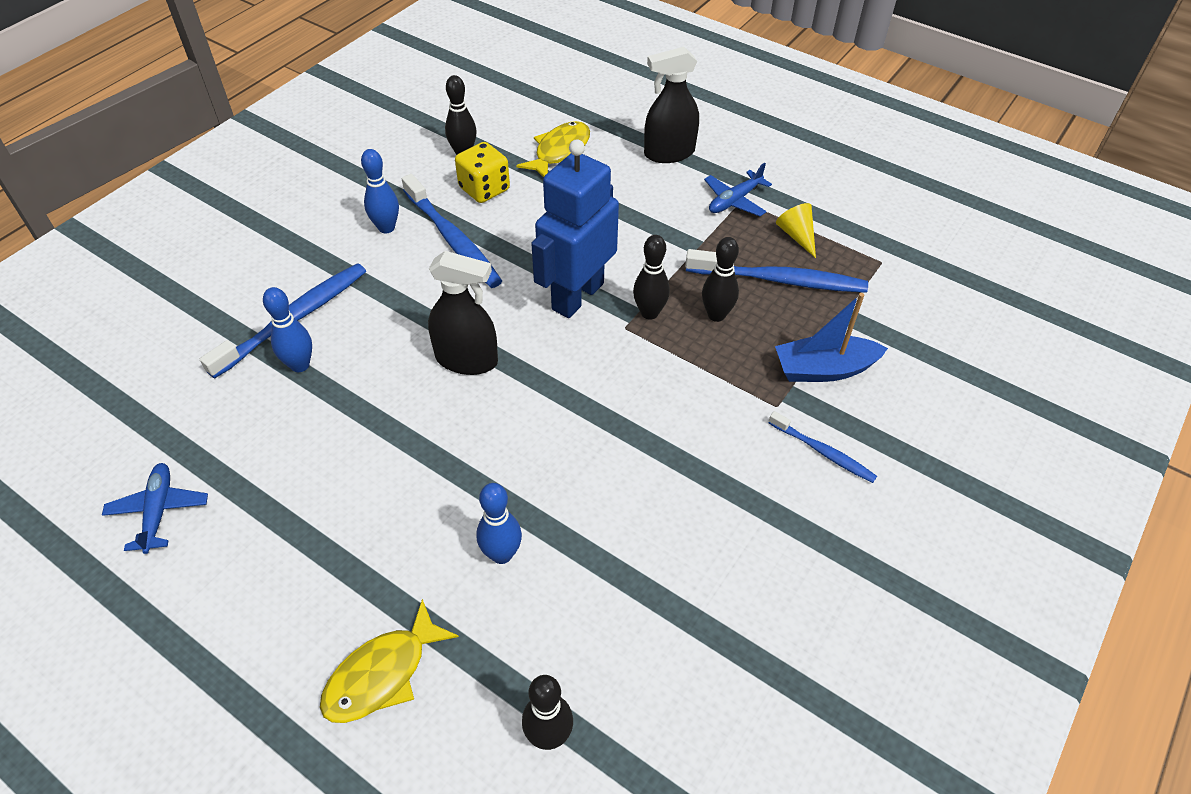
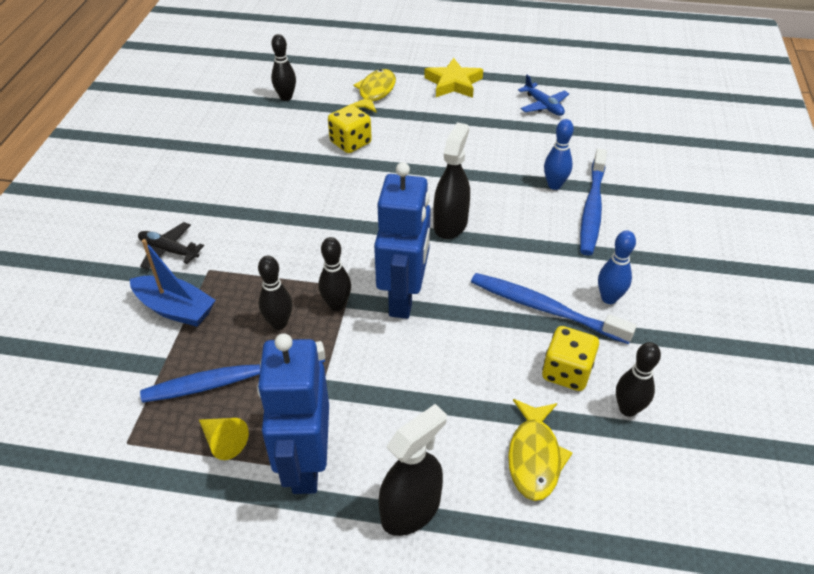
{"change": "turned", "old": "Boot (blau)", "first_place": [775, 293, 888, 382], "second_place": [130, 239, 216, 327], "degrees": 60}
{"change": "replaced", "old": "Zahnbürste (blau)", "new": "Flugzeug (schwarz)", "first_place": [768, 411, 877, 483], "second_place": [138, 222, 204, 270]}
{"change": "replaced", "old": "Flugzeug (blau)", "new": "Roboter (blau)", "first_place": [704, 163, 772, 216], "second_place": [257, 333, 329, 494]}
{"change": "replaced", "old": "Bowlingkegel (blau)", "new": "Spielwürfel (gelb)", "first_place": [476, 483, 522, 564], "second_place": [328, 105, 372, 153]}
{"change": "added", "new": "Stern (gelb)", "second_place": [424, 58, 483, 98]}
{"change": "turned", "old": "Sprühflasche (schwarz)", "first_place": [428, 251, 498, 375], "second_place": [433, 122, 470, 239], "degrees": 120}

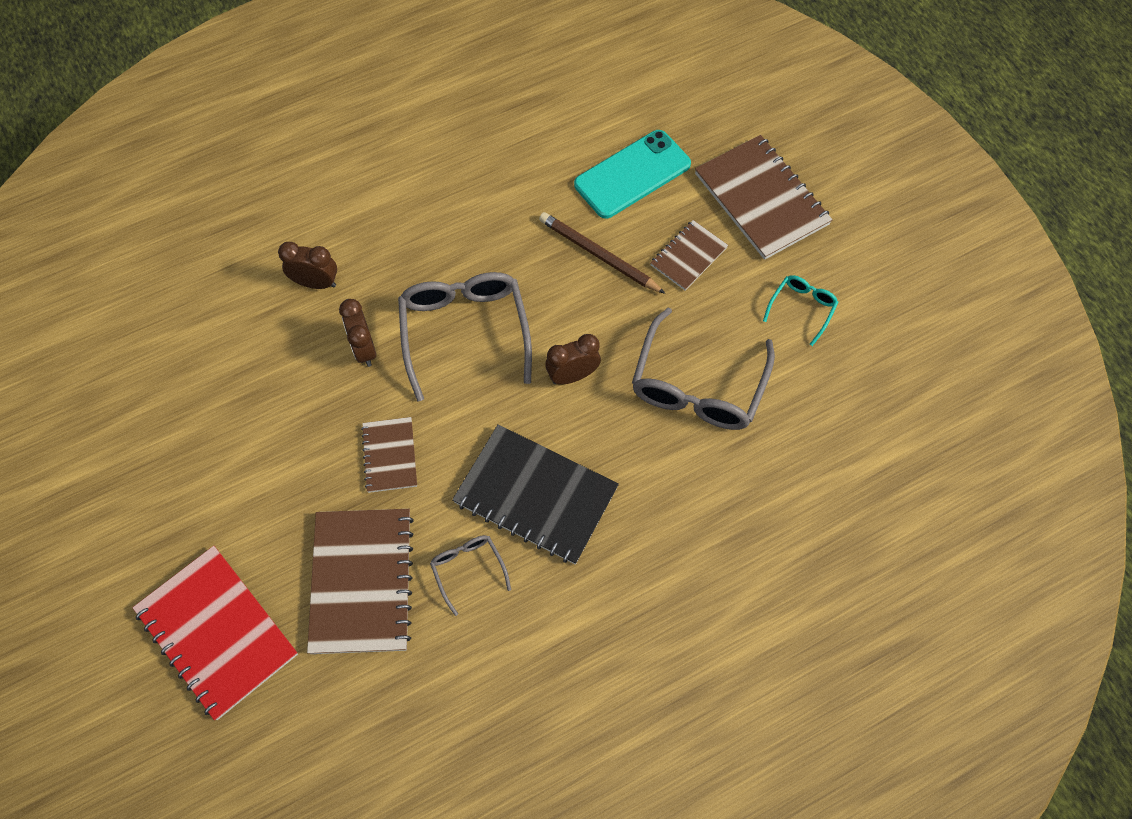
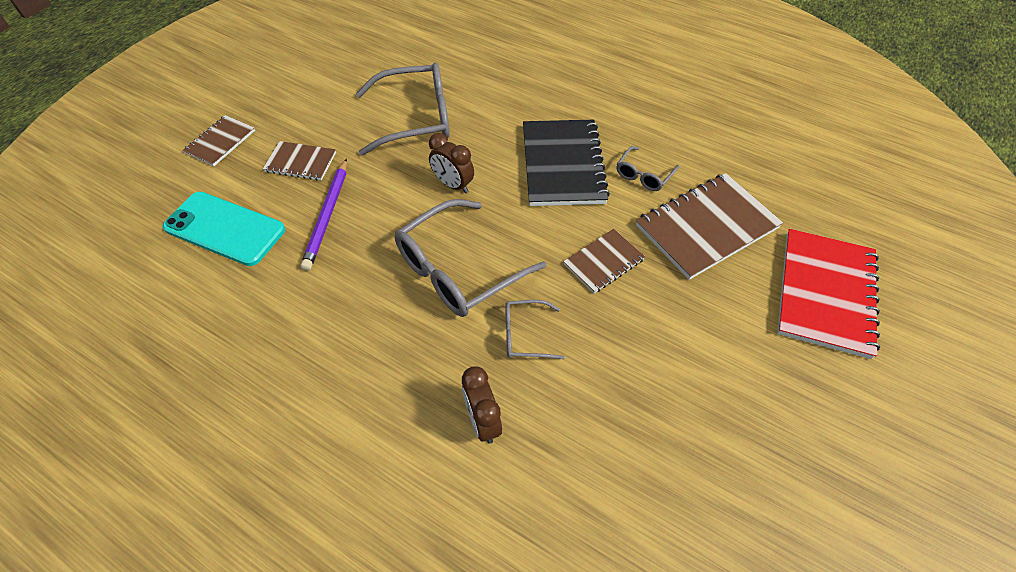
{"change": "resized", "old": "Notizbuch (braun)", "first_place": [695, 135, 833, 260], "second_place": [183, 115, 255, 166], "factor": 0.54}
{"change": "recoloured", "old": "Bleistift (braun)", "new": "Bleistift (lila)", "first_place": [539, 212, 665, 294], "second_place": [301, 158, 347, 271]}
{"change": "replaced", "old": "Wecker (braun)", "new": "Brille (grau)", "first_place": [339, 299, 376, 367], "second_place": [505, 300, 565, 359]}
{"change": "removed", "old": "Brille (türkis)", "first_place": [763, 275, 839, 346]}

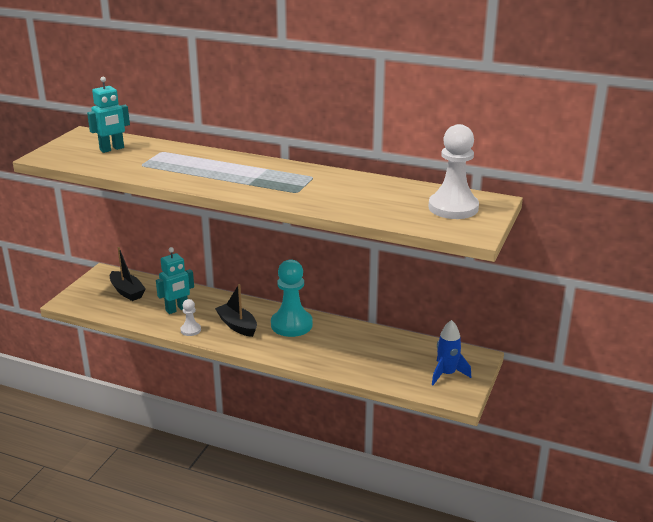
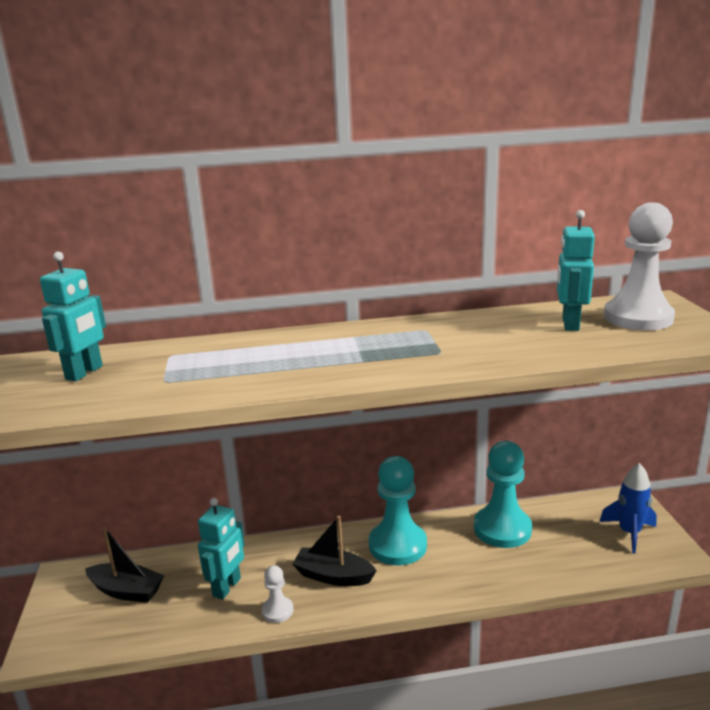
{"change": "added", "new": "Bauer (türkis)", "second_place": [474, 441, 532, 548]}
{"change": "added", "new": "Roboter (türkis)", "second_place": [557, 210, 595, 331]}

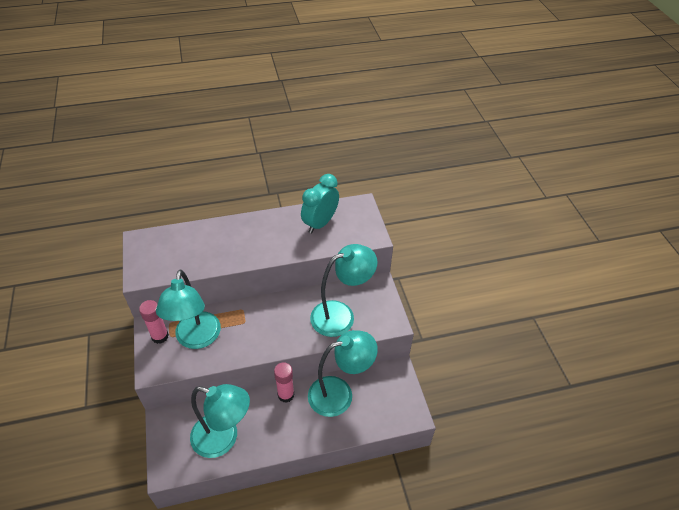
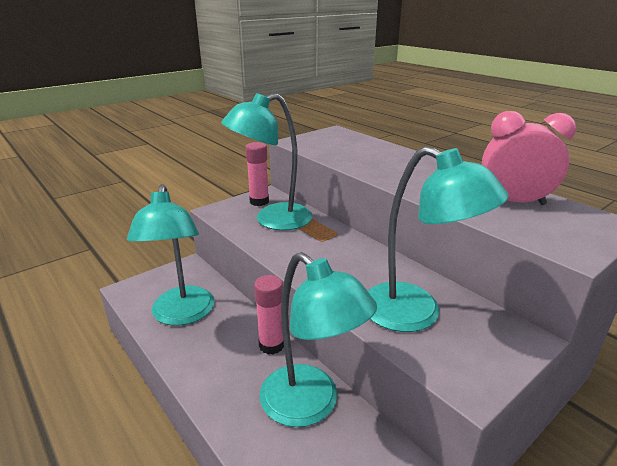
{"change": "recoloured", "old": "Wecker (türkis)", "new": "Wecker (rosa)", "first_place": [301, 174, 339, 233], "second_place": [482, 111, 576, 205]}

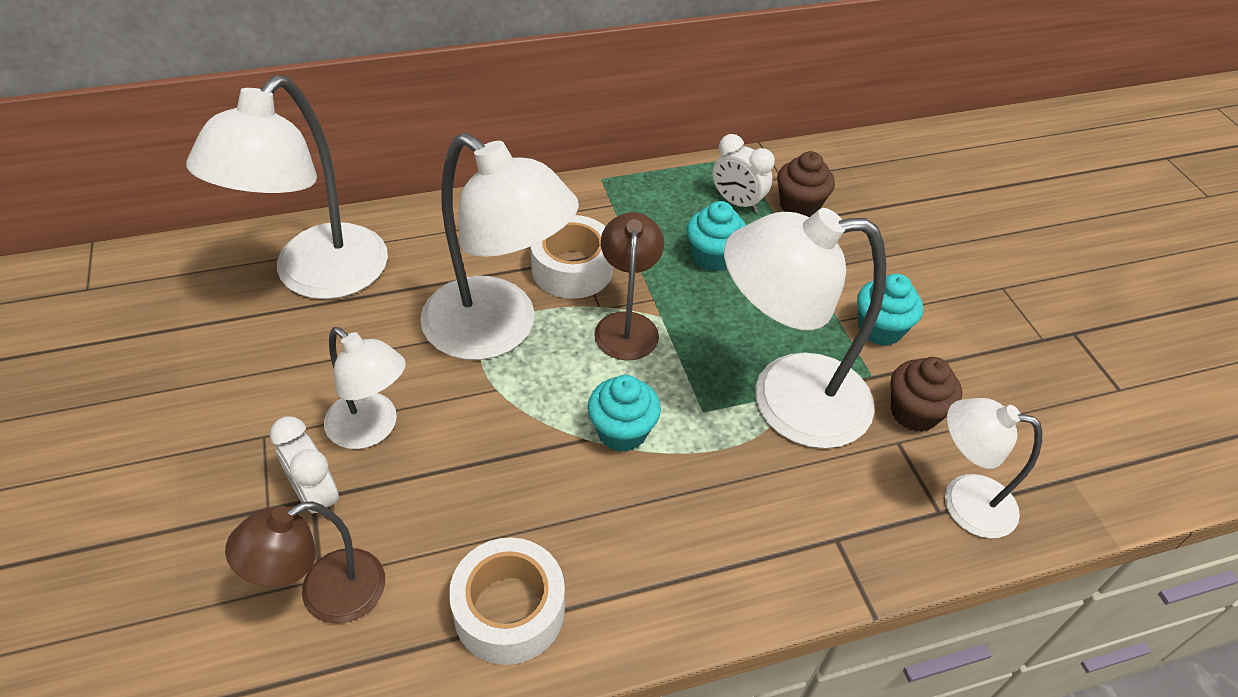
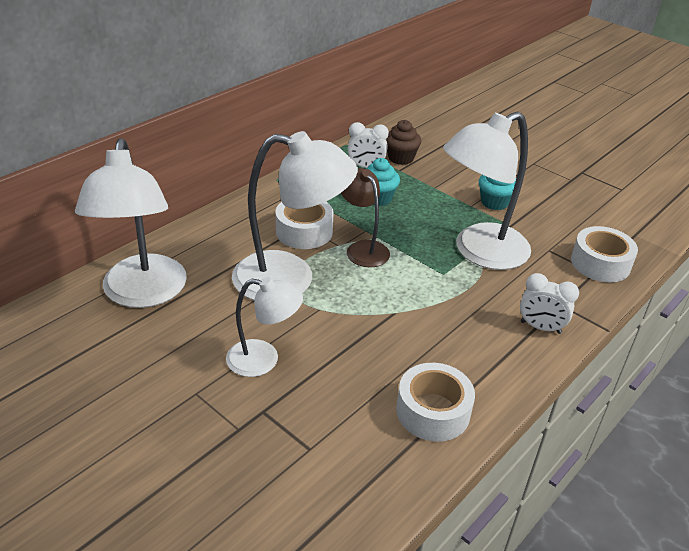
{"change": "moved", "old": "Wecker (weiß)", "first_place": [270, 416, 339, 519], "second_place": [520, 273, 579, 334]}
{"change": "replaced", "old": "Lampe (weiß)", "new": "Klebeband (weiß)", "first_place": [945, 398, 1042, 538], "second_place": [571, 226, 638, 282]}
{"change": "removed", "old": "Lampe (braun)", "first_place": [225, 501, 385, 624]}
{"change": "removed", "old": "Muffin (türkis)", "first_place": [588, 375, 661, 452]}
{"change": "removed", "old": "Muffin (braun)", "first_place": [890, 357, 962, 432]}

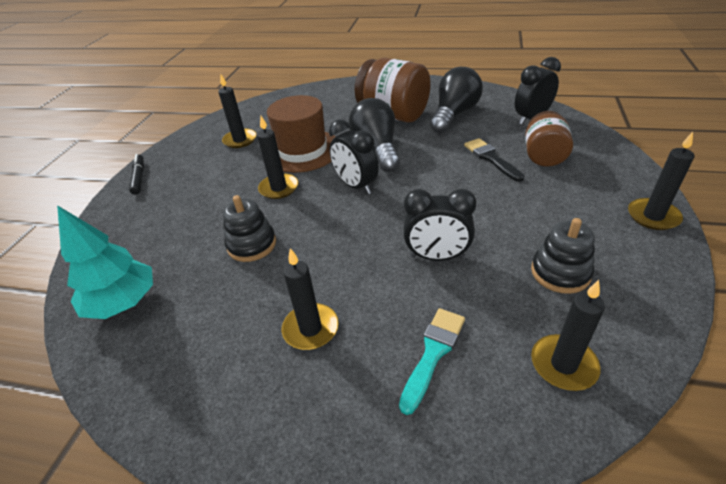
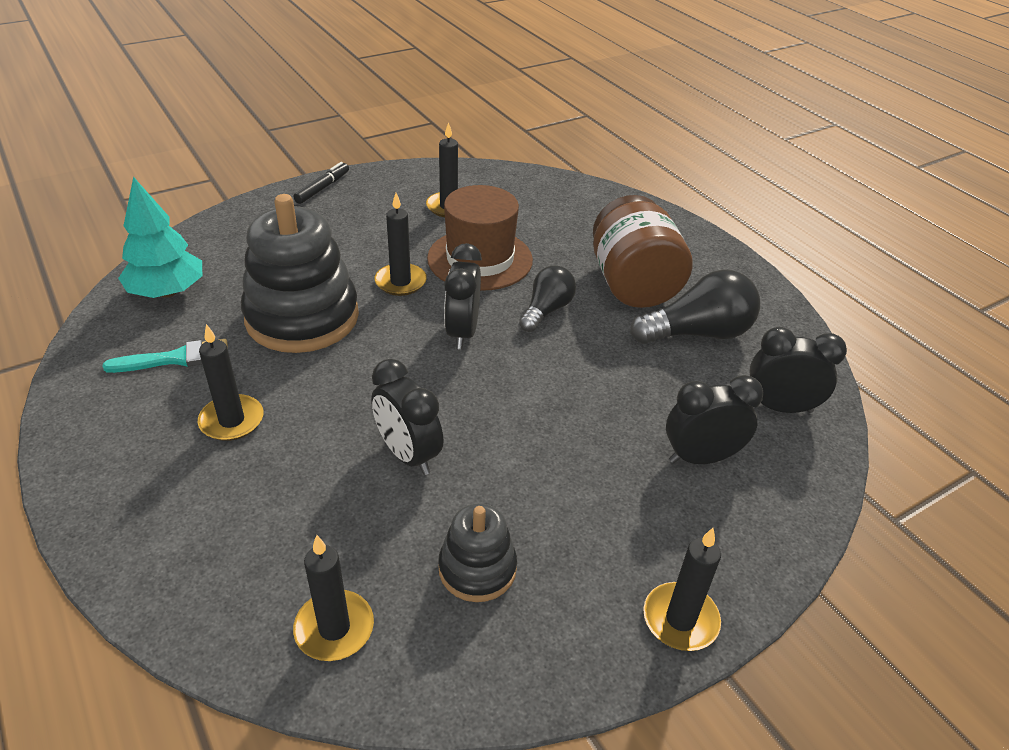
{"change": "moved", "old": "Pinsel (türkis)", "first_place": [399, 308, 465, 415], "second_place": [102, 339, 228, 373]}
{"change": "resized", "old": "Stapelspielzeug (schwarz)", "first_place": [223, 195, 276, 262], "second_place": [241, 194, 359, 353], "factor": 1.92}
{"change": "resized", "old": "Glühbirne (schwarz)", "first_place": [349, 98, 400, 172], "second_place": [519, 265, 576, 332], "factor": 0.64}
{"change": "replaced", "old": "Einmachglas (braun)", "new": "Wecker (schwarz)", "first_place": [525, 111, 573, 167], "second_place": [666, 375, 763, 464]}
{"change": "removed", "old": "Pinsel (schwarz)", "first_place": [464, 138, 524, 182]}

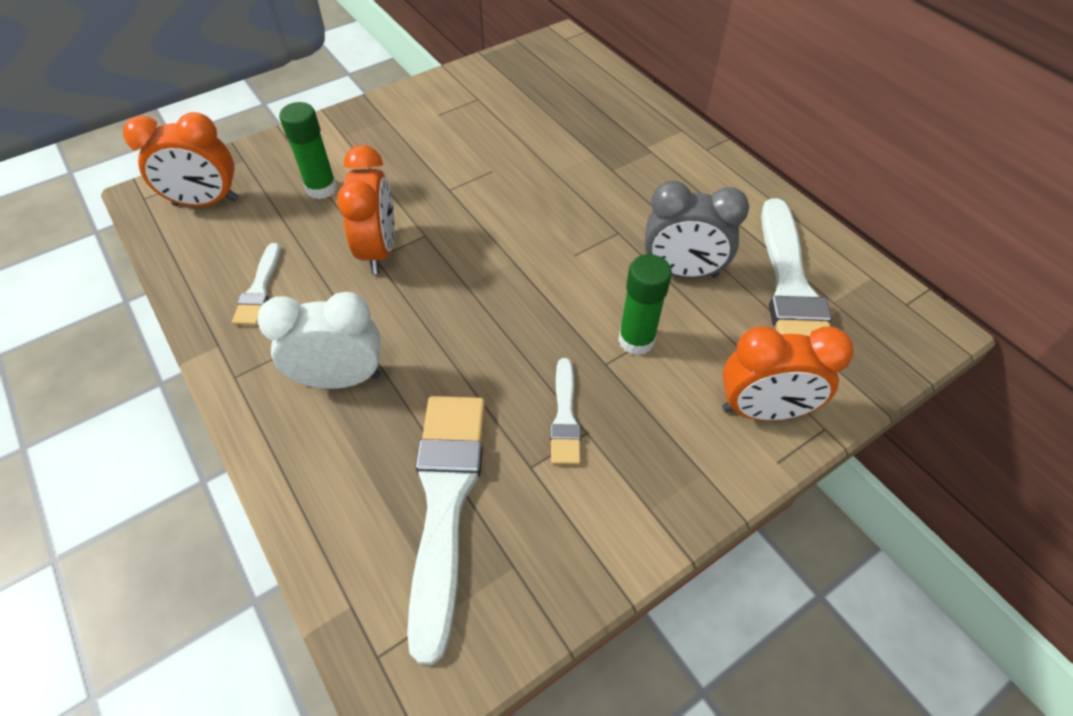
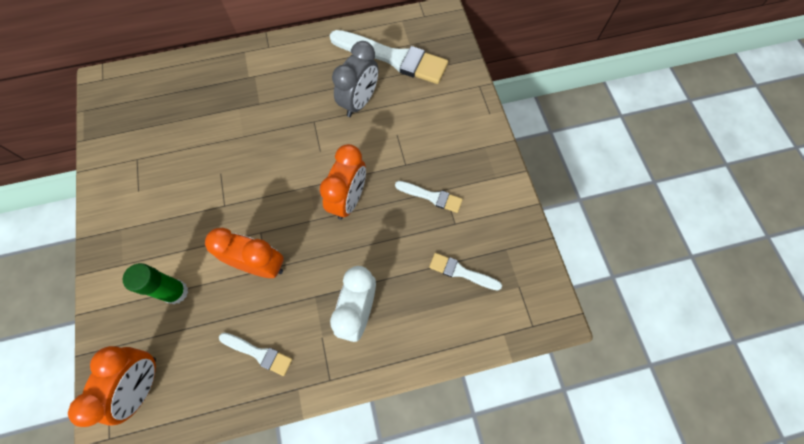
{"change": "moved", "old": "Wecker (orange)", "first_place": [722, 326, 854, 421], "second_place": [320, 144, 366, 220]}
{"change": "resized", "old": "Pinsel (weiß)", "first_place": [407, 396, 485, 665], "second_place": [429, 253, 502, 291], "factor": 0.49}
{"change": "removed", "old": "Klebestift (grün)", "first_place": [618, 254, 672, 355]}

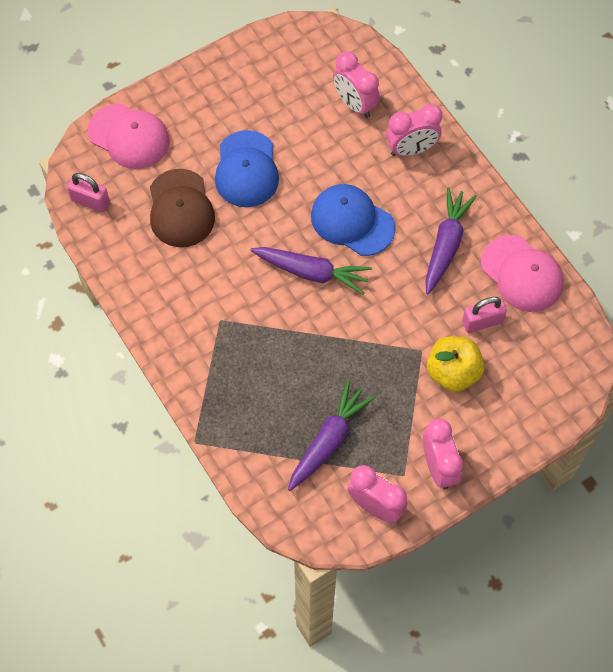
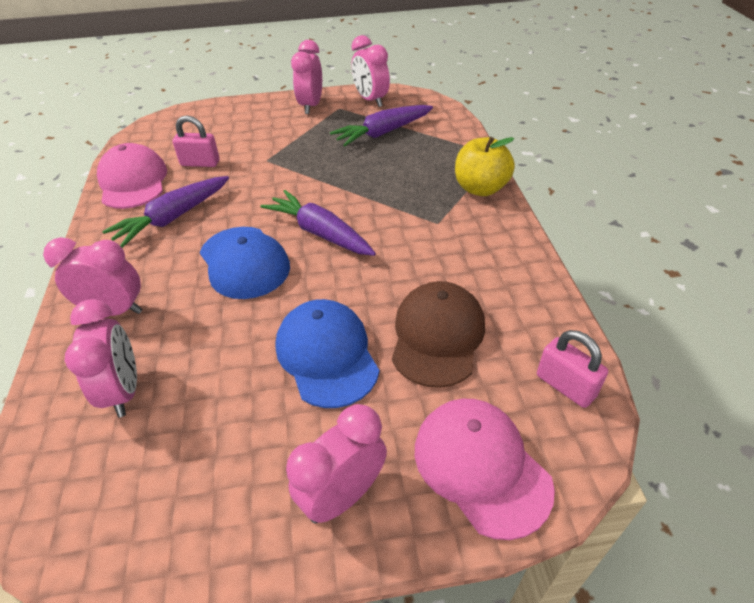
{"change": "turned", "old": "Kappe (blau)", "first_place": [215, 130, 279, 207], "second_place": [275, 299, 379, 408], "degrees": -45}
{"change": "added", "new": "Wecker (rosa)", "second_place": [286, 404, 387, 524]}
{"change": "moved", "old": "Apfel (gelb)", "first_place": [427, 336, 484, 392], "second_place": [455, 137, 515, 196]}

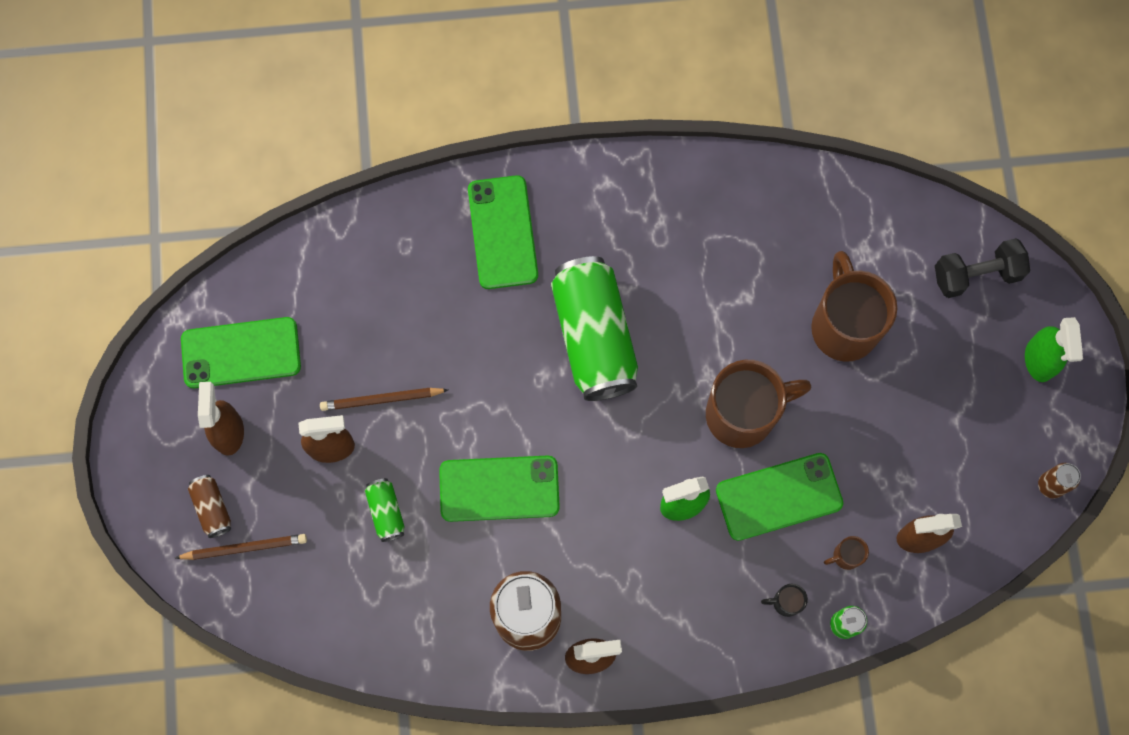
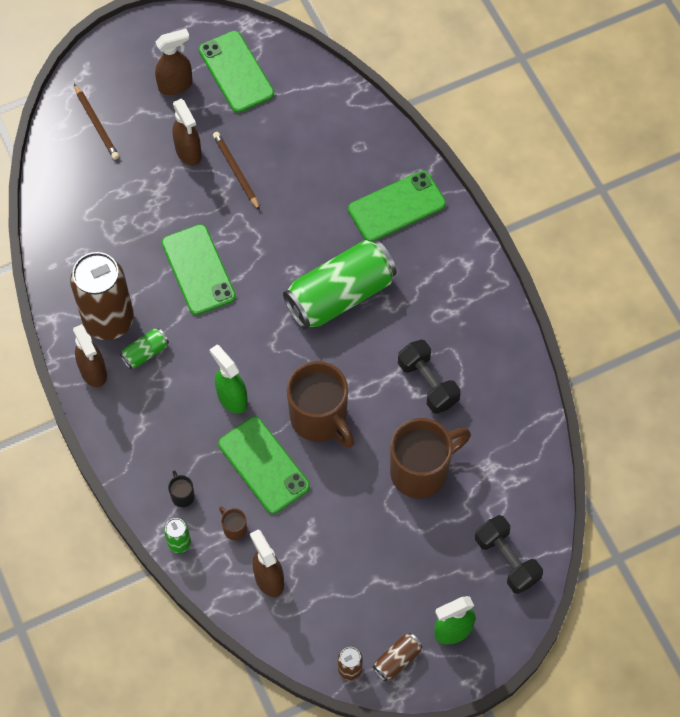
{"change": "moved", "old": "Dose (grün)", "first_place": [365, 478, 405, 542], "second_place": [120, 328, 169, 369]}
{"change": "moved", "old": "Dose (braun)", "first_place": [188, 475, 231, 538], "second_place": [373, 633, 423, 682]}
{"change": "added", "new": "Hantel (schwarz)", "second_place": [398, 340, 461, 414]}

